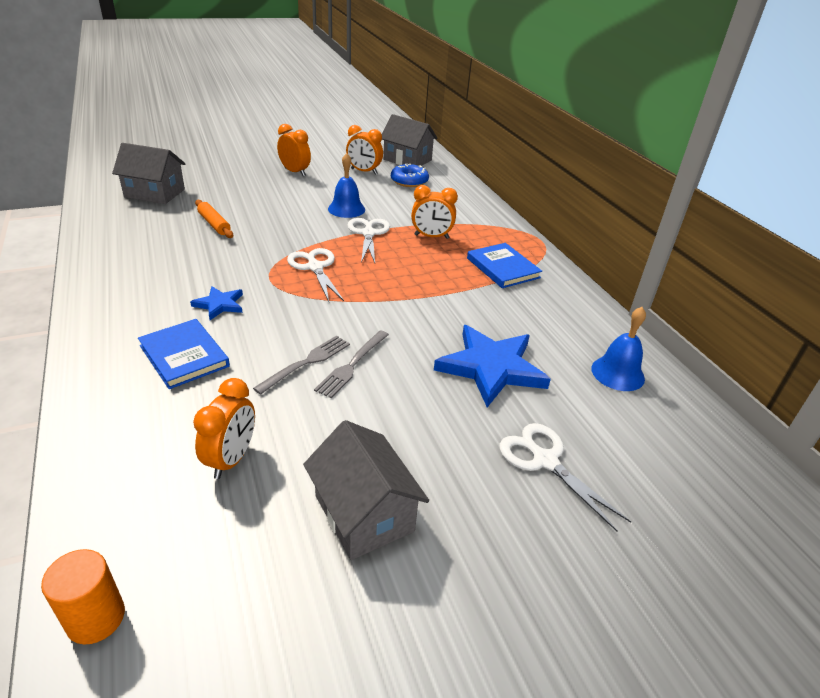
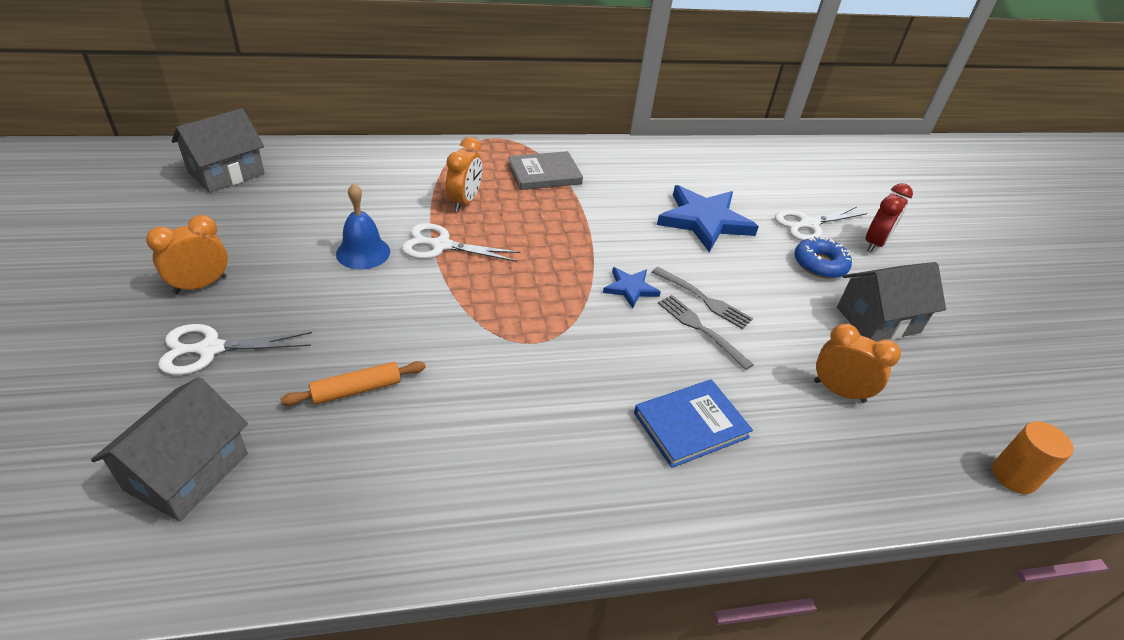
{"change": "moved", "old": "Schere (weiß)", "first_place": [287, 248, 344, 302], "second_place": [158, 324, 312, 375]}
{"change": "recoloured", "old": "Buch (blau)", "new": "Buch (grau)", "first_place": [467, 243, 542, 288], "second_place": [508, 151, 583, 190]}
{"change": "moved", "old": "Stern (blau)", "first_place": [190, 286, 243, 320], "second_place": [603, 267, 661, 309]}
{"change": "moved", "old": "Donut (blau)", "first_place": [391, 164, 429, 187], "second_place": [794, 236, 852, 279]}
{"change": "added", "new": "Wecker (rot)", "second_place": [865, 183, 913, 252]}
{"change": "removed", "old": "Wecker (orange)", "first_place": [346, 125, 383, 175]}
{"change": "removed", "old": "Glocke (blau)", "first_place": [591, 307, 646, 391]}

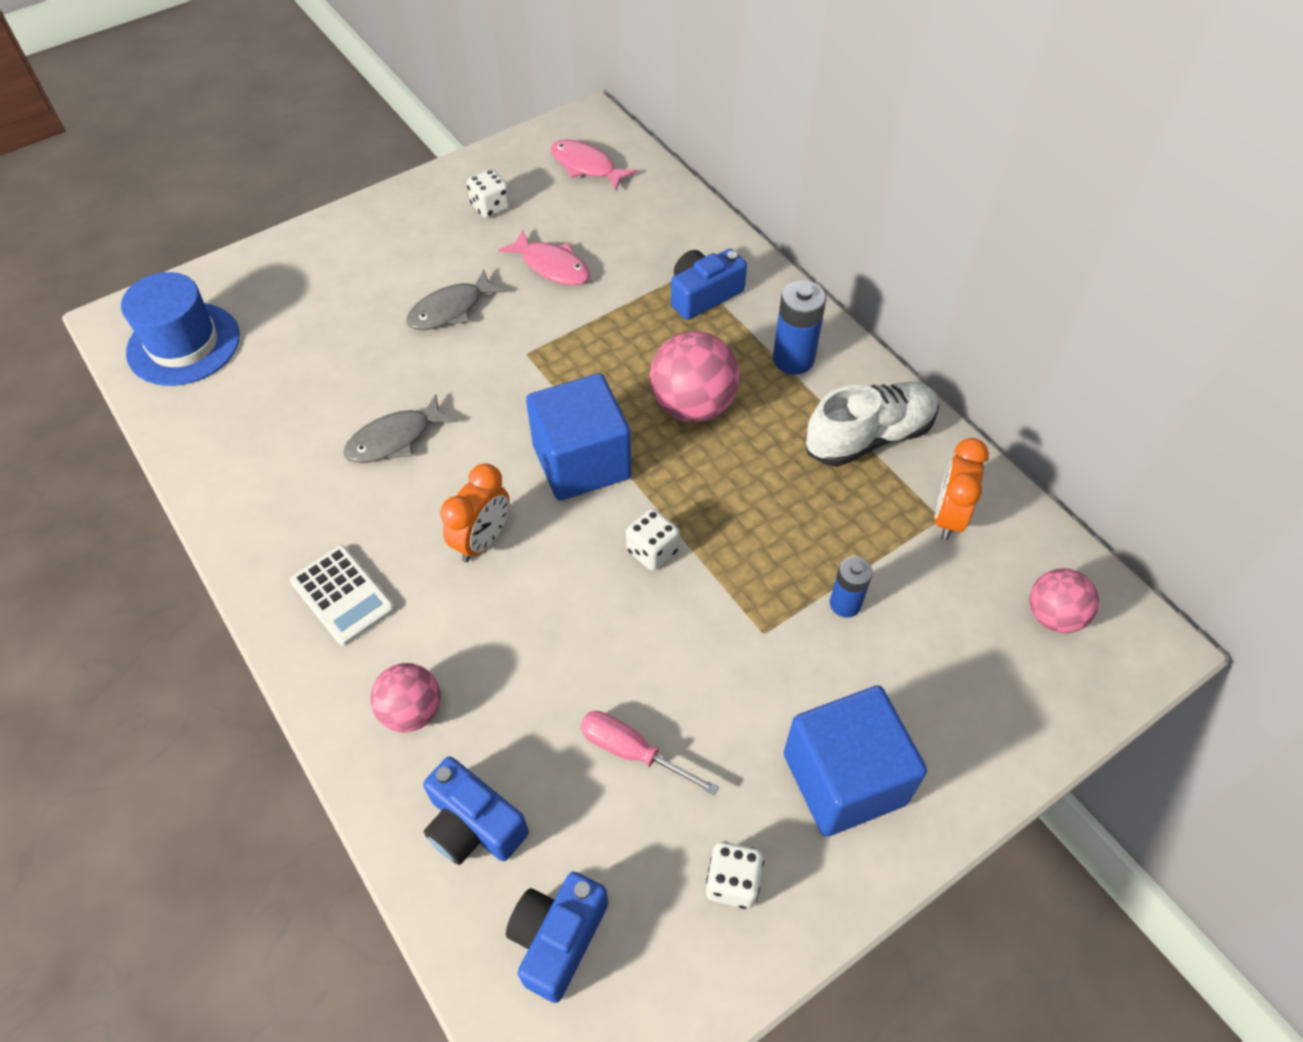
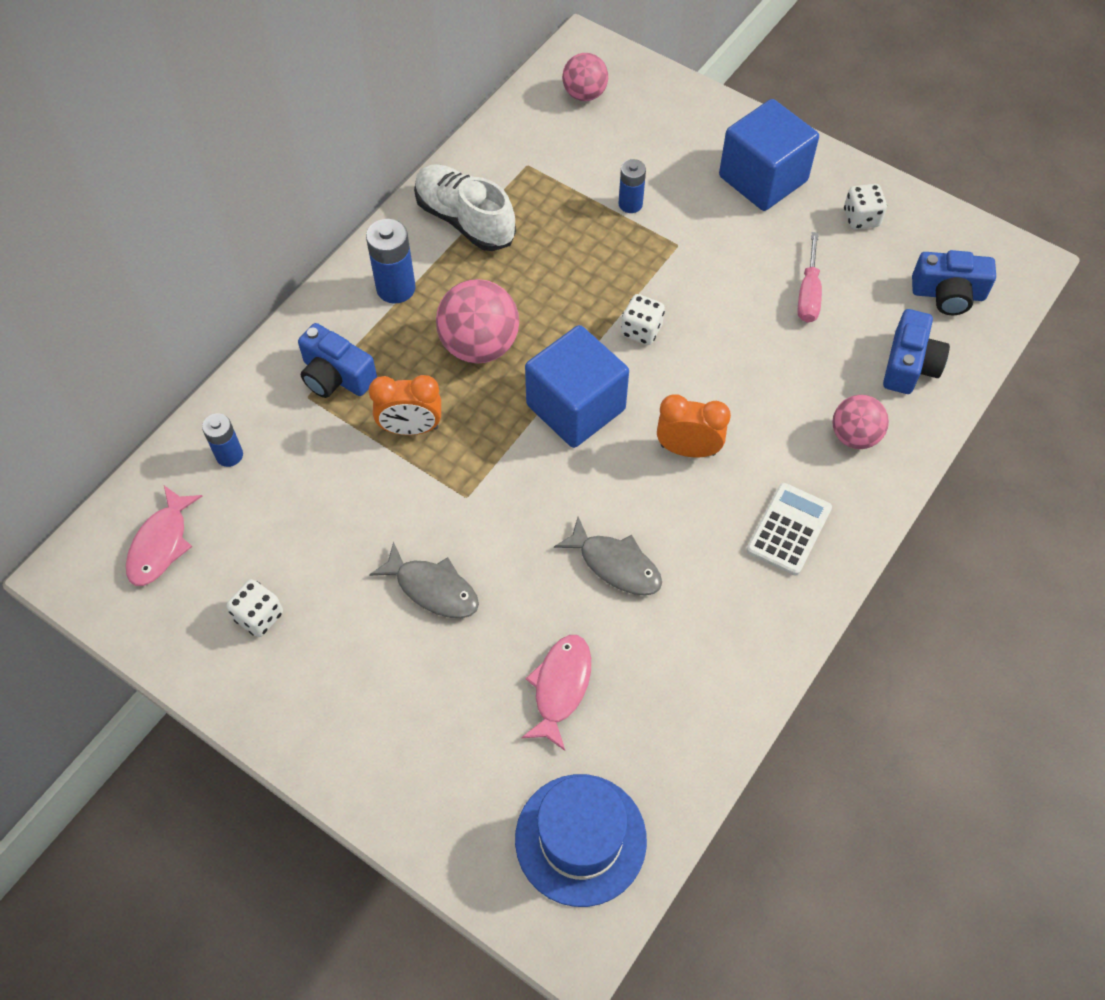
{"change": "added", "new": "Batterie (blau)", "second_place": [202, 414, 243, 467]}
{"change": "moved", "old": "Wecker (orange)", "first_place": [935, 438, 989, 540], "second_place": [369, 375, 441, 435]}
{"change": "moved", "old": "Fisch (rosa)", "first_place": [498, 229, 590, 285], "second_place": [521, 635, 591, 751]}

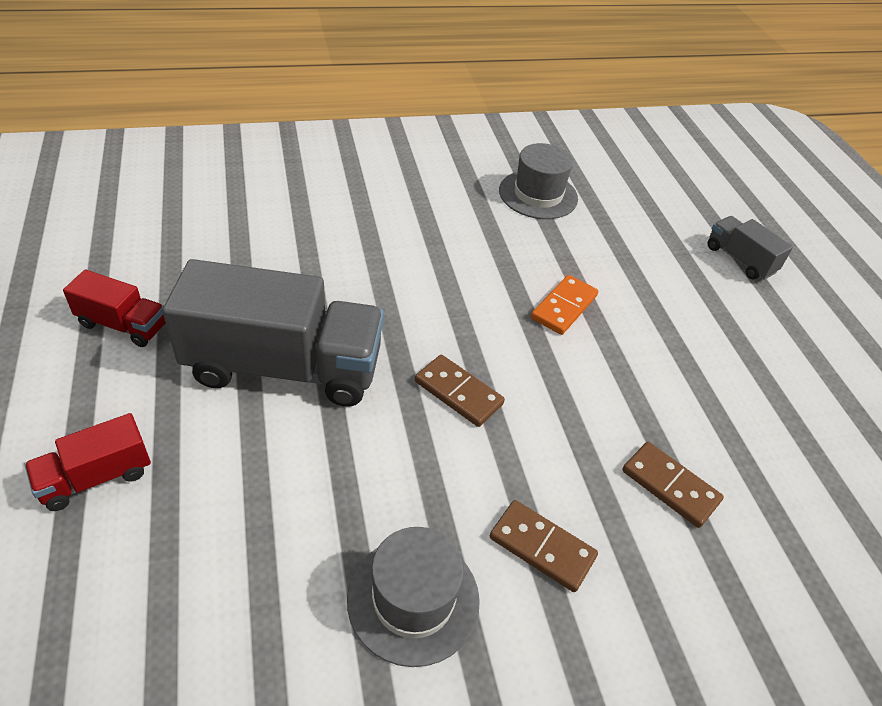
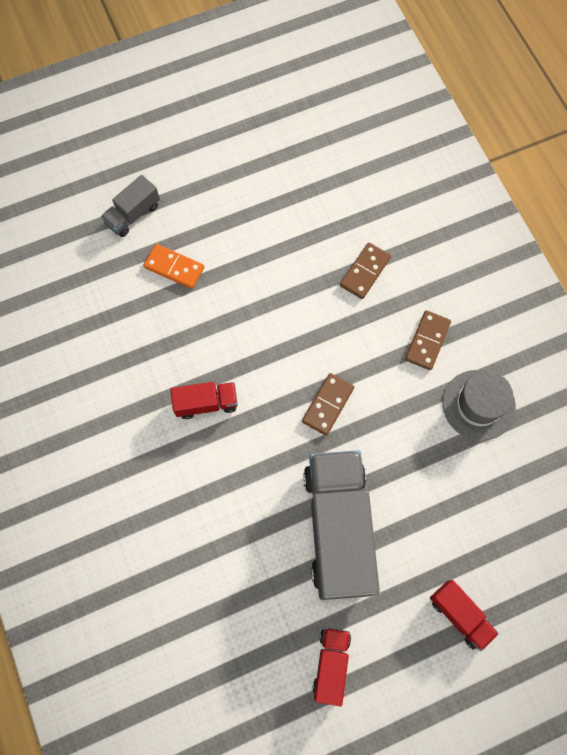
{"change": "moved", "old": "Dominostein (orange)", "first_place": [531, 275, 598, 335], "second_place": [143, 244, 204, 289]}
{"change": "added", "new": "Lastwagen (rot)", "second_place": [170, 382, 238, 419]}
{"change": "removed", "old": "Hut (grau)", "first_place": [499, 143, 578, 219]}

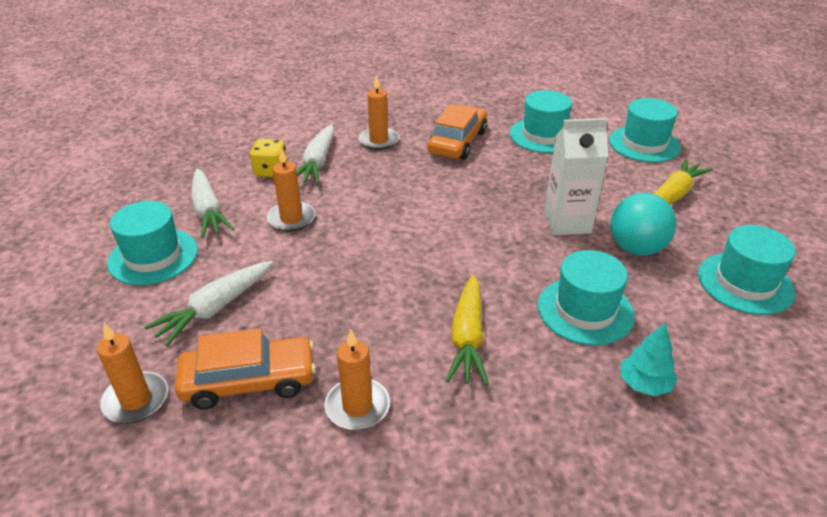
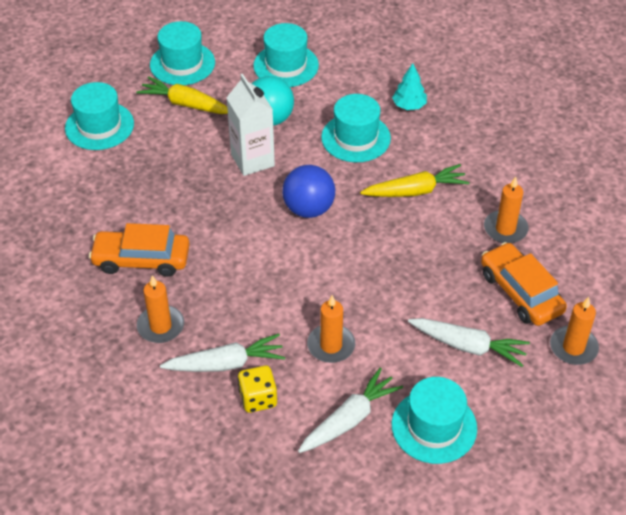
{"change": "moved", "old": "Hut (türkis)", "first_place": [510, 90, 572, 153], "second_place": [150, 21, 215, 85]}
{"change": "added", "new": "Ball (blau)", "second_place": [282, 165, 335, 218]}

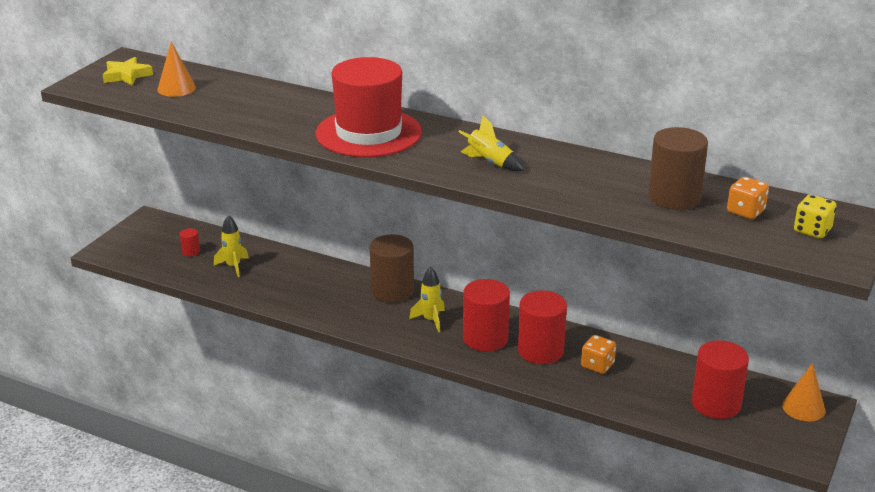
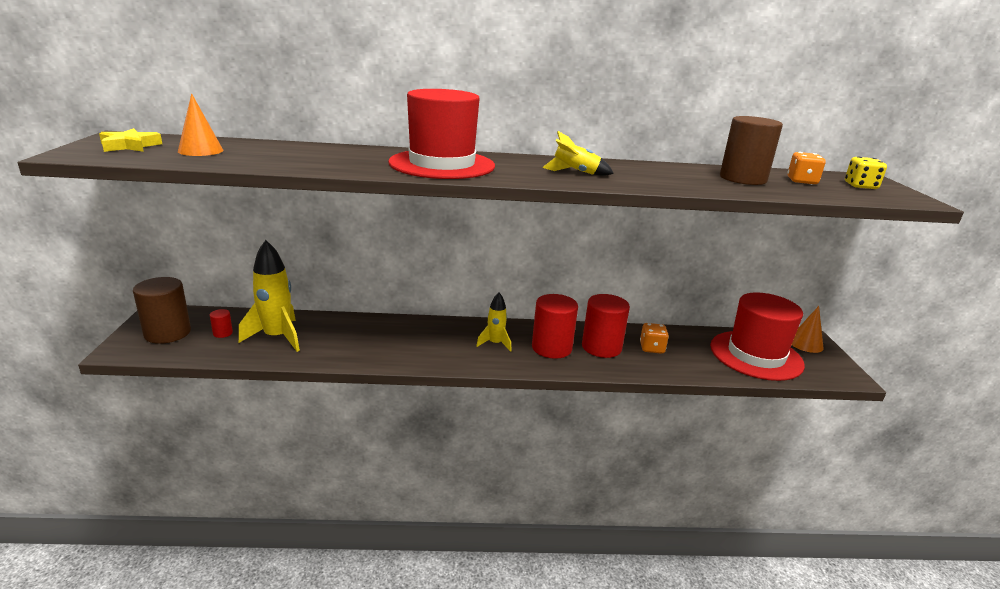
{"change": "moved", "old": "Vollzylinder (braun)", "first_place": [370, 234, 414, 303], "second_place": [133, 277, 191, 344]}
{"change": "resized", "old": "Rakete (gelb)", "first_place": [214, 215, 249, 277], "second_place": [239, 240, 300, 352], "factor": 1.76}
{"change": "replaced", "old": "Vollzylinder (rot)", "new": "Hut (rot)", "first_place": [692, 340, 749, 419], "second_place": [710, 292, 805, 381]}

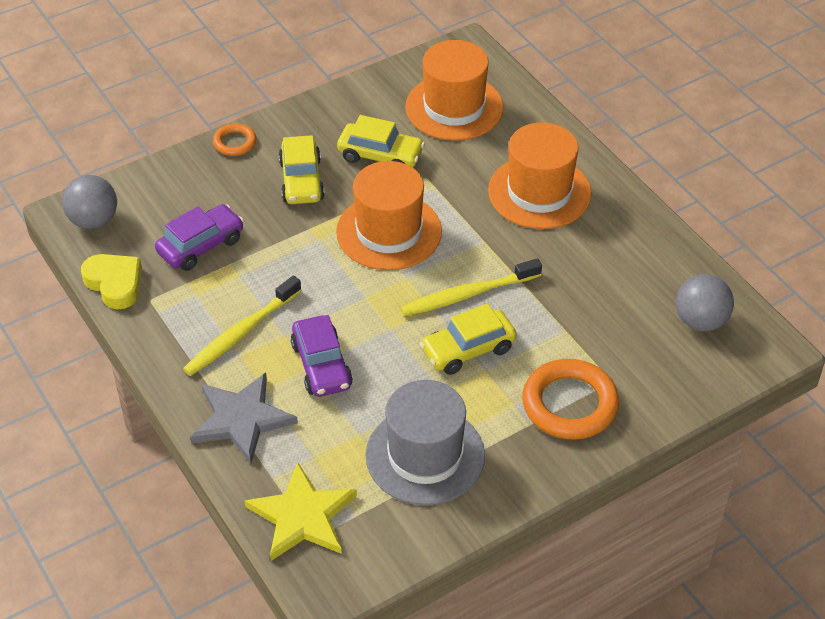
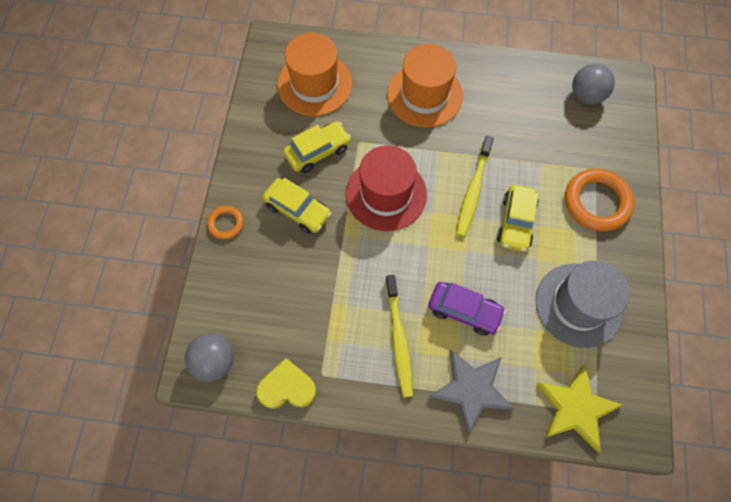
{"change": "recoloured", "old": "Hut (orange)", "new": "Hut (rot)", "first_place": [336, 161, 442, 270], "second_place": [346, 145, 427, 231]}
{"change": "removed", "old": "Auto (lila)", "first_place": [155, 204, 244, 271]}

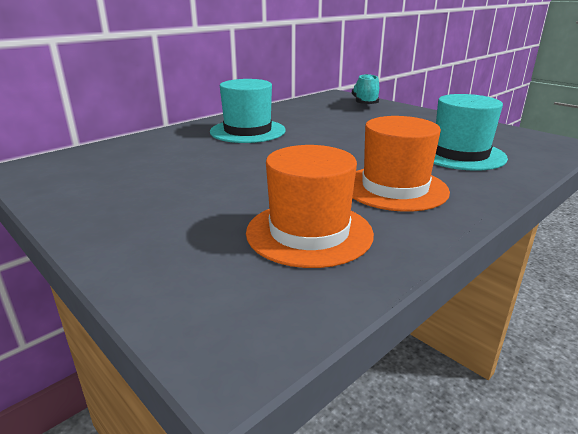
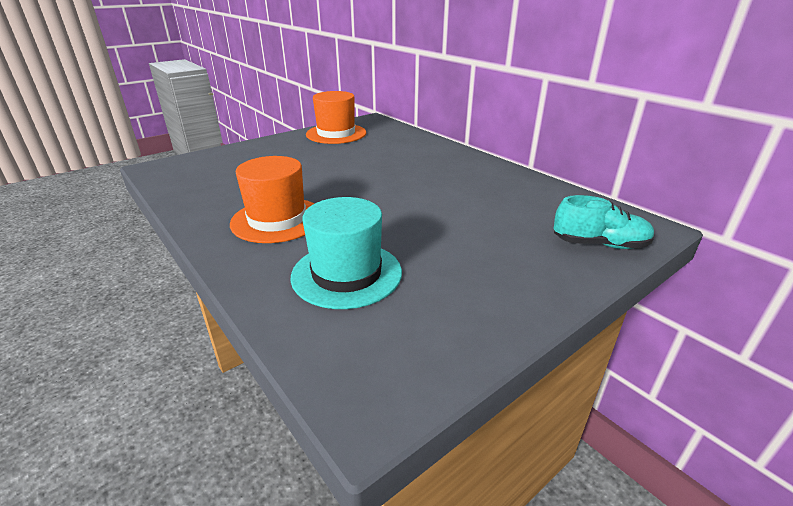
{"change": "moved", "old": "Hut (orange)", "first_place": [246, 145, 374, 268], "second_place": [306, 91, 366, 144]}
{"change": "removed", "old": "Hut (türkis)", "first_place": [210, 79, 285, 143]}

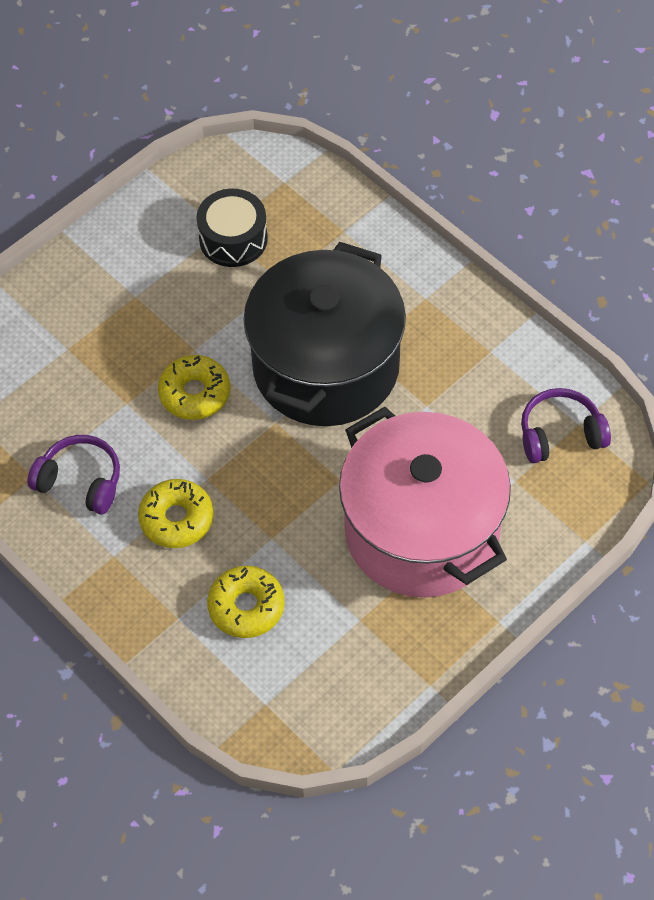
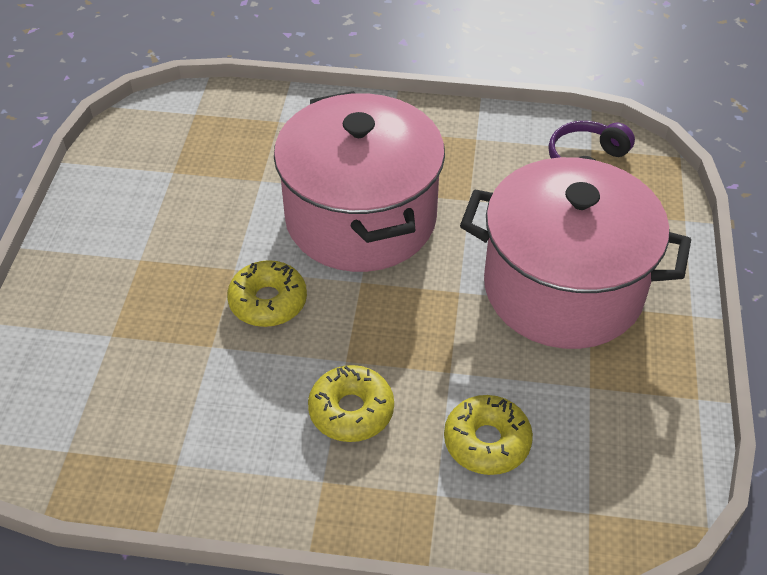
{"change": "recoloured", "old": "Kochtopf (schwarz)", "new": "Kochtopf (rosa)", "first_place": [243, 242, 406, 426], "second_place": [274, 91, 445, 272]}
{"change": "removed", "old": "Kopfhörer (lila)", "first_place": [27, 435, 120, 515]}
{"change": "removed", "old": "Trommel (schwarz)", "first_place": [196, 189, 268, 267]}

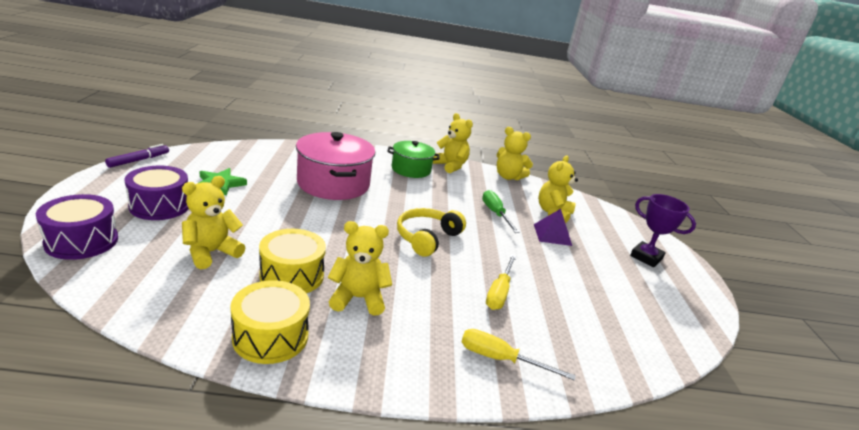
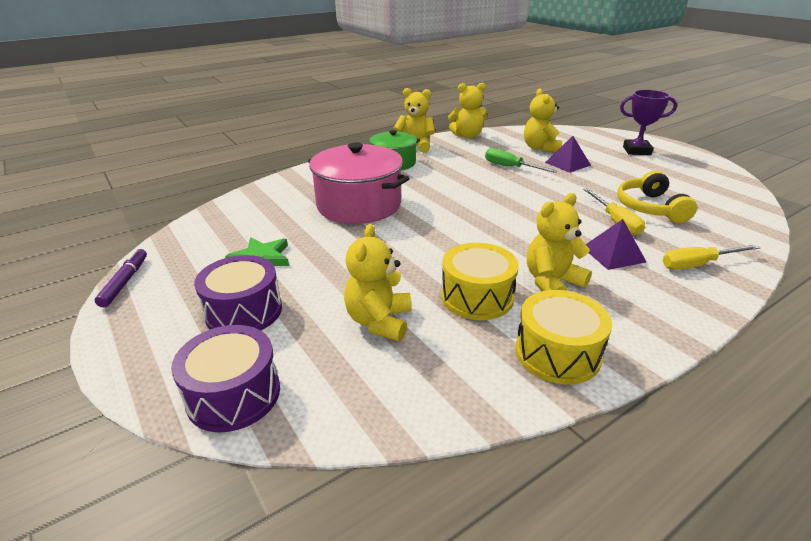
{"change": "added", "new": "Pyramide (lila)", "second_place": [586, 219, 646, 270]}
{"change": "moved", "old": "Kopfhörer (gelb)", "first_place": [397, 208, 466, 257], "second_place": [617, 170, 697, 223]}

